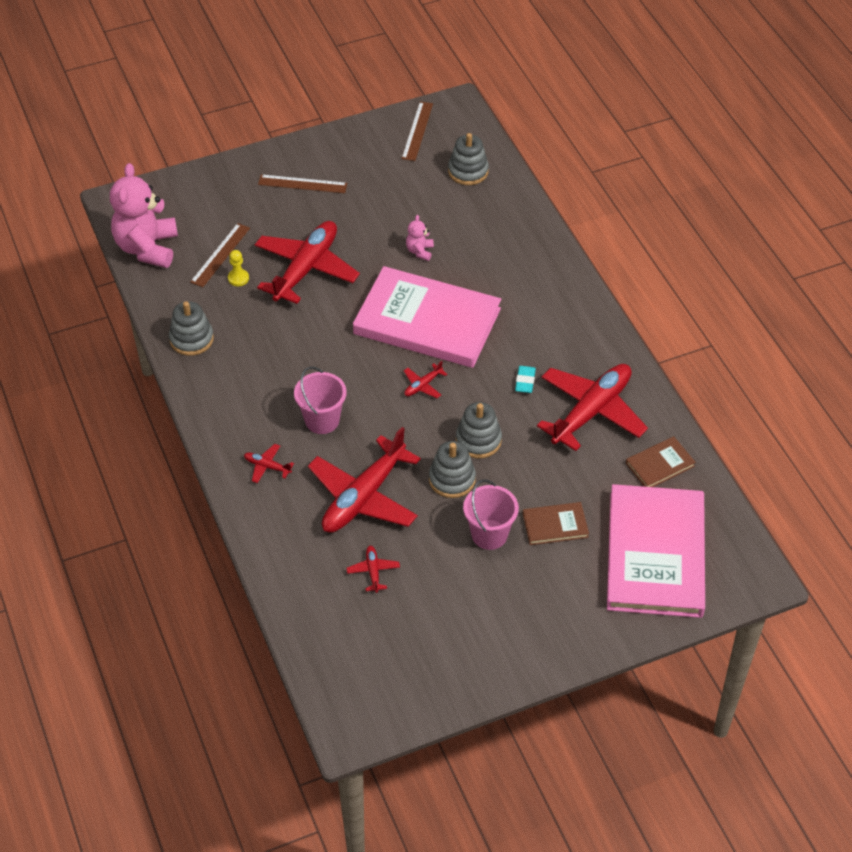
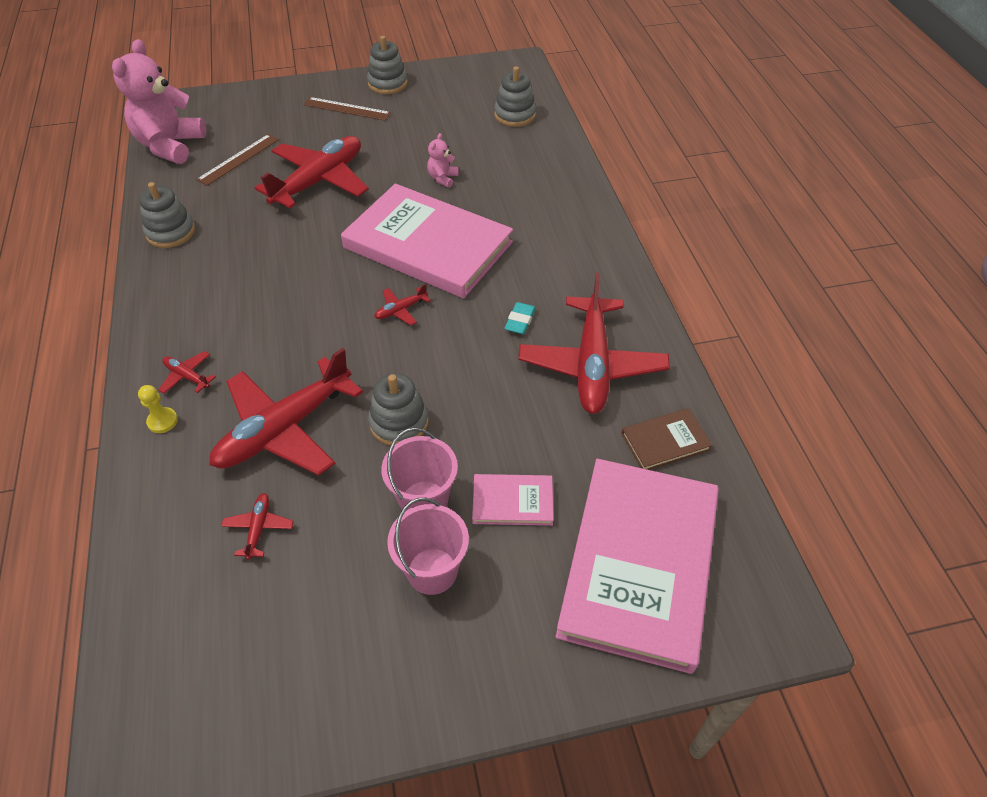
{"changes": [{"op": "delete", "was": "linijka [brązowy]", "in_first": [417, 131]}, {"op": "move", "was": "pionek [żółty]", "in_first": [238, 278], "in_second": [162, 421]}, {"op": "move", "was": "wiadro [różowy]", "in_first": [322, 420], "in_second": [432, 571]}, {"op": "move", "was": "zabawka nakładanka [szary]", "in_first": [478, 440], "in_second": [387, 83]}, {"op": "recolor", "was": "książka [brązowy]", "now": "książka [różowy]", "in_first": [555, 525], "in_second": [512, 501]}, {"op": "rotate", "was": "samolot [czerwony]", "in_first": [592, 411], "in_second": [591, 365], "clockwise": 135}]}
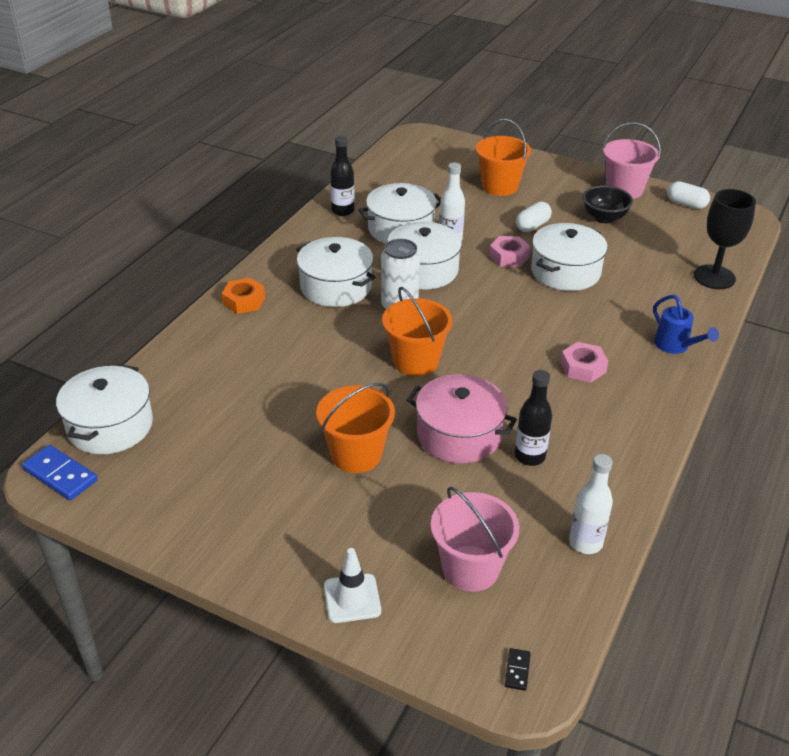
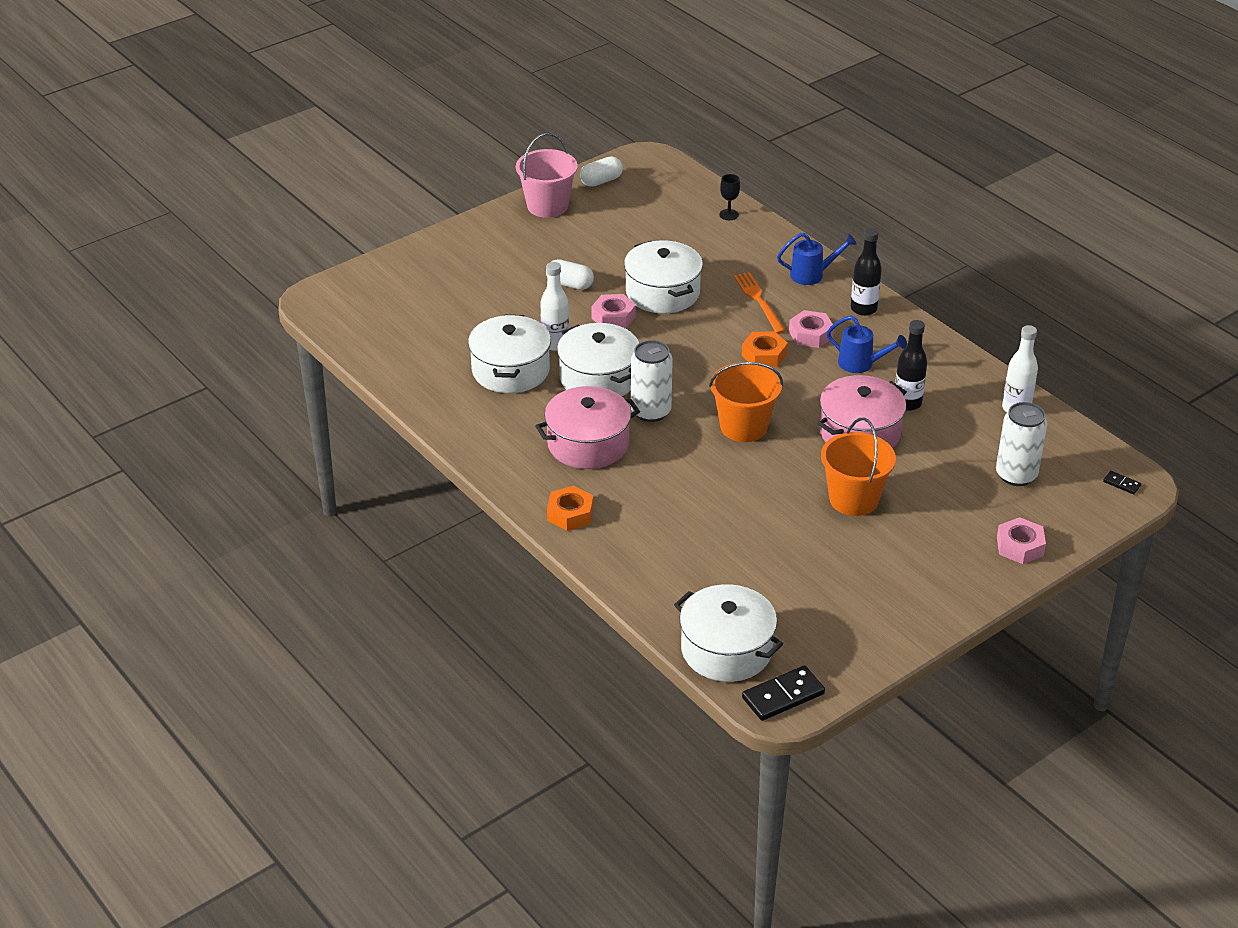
{"changes": [{"op": "delete", "was": "wiadro [pomarańczowy]", "in_first": [499, 186]}, {"op": "delete", "was": "miska [czarny]", "in_first": [604, 218]}, {"op": "insert", "now": "widelec [pomarańczowy]", "in_second": [759, 301]}, {"op": "insert", "now": "nakrętka [pomarańczowy]", "in_second": [764, 355]}, {"op": "insert", "now": "konewka [niebieski]", "in_second": [860, 364]}, {"op": "move", "was": "butelka [czarny]", "in_first": [343, 211], "in_second": [863, 309]}, {"op": "replace", "was": "pachołek [biały]", "now": "nakrętka [różowy]", "in_first": [352, 598], "in_second": [1020, 546]}, {"op": "replace", "was": "wiadro [różowy]", "now": "puszka [biały]", "in_first": [470, 568], "in_second": [1016, 475]}, {"op": "recolor", "was": "kostka domina [niebieski]", "now": "kostka domina [czarny]", "in_first": [60, 475], "in_second": [783, 696]}, {"op": "recolor", "was": "garnek [biały]", "now": "garnek [różowy]", "in_first": [336, 287], "in_second": [588, 444]}, {"op": "rotate", "was": "kapsułka [biały]", "in_first": [532, 226], "in_second": [570, 284], "clockwise": -45}, {"op": "resize", "was": "kielich [czarny]", "in_first": [714, 277], "in_second": [729, 215], "ratio": 0.47}]}
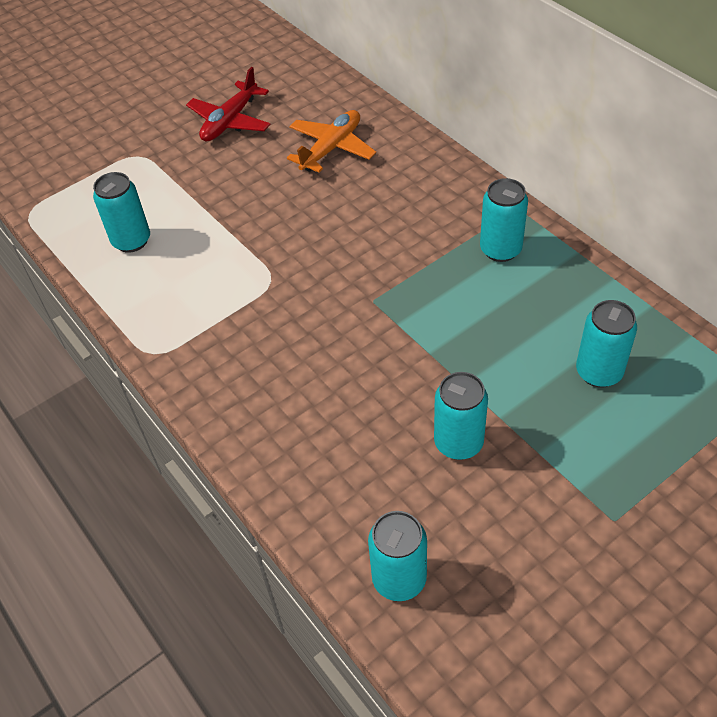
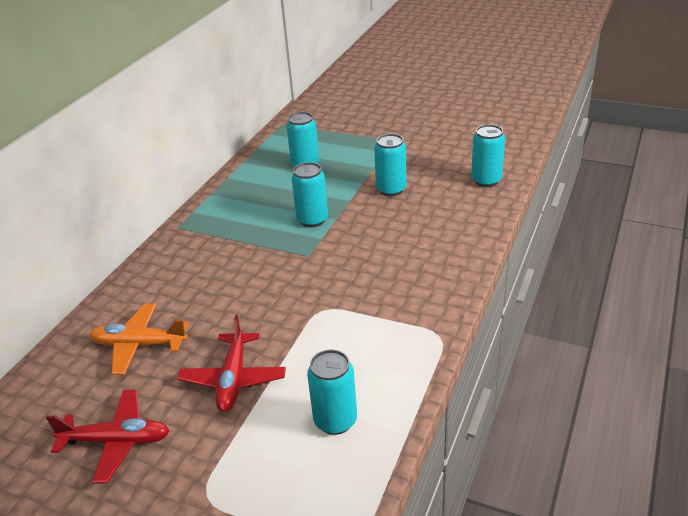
{"changes": [{"op": "insert", "now": "samolot [czerwony]", "in_second": [233, 379]}, {"op": "move", "was": "puszka [turkusowy]", "in_first": [500, 249], "in_second": [312, 220]}]}
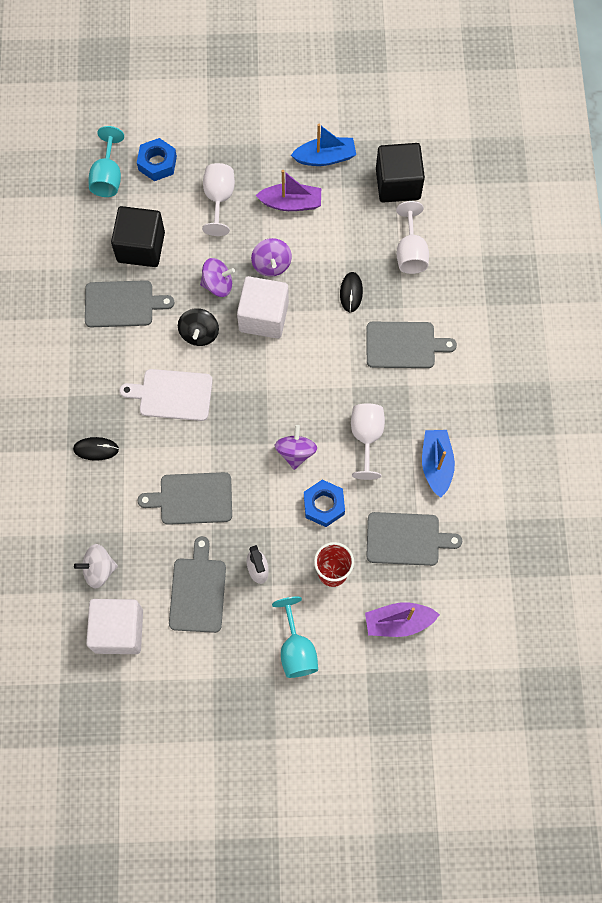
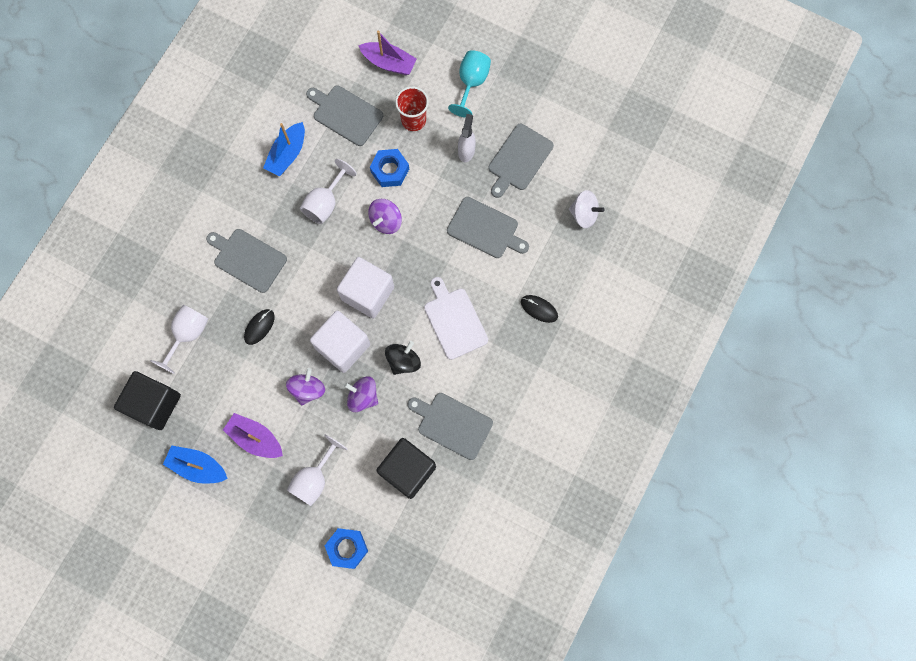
{"changes": [{"op": "delete", "was": "kielich [turkusowy]", "in_first": [108, 177]}, {"op": "move", "was": "sześcian [biały]", "in_first": [118, 630], "in_second": [367, 293]}, {"op": "rotate", "was": "deska do krojenia [biały]", "in_first": [172, 394], "in_second": [454, 320], "clockwise": -150}]}
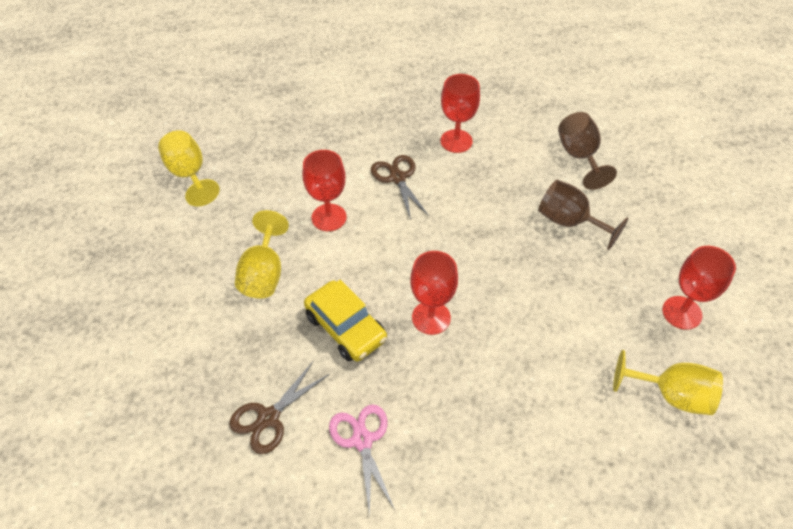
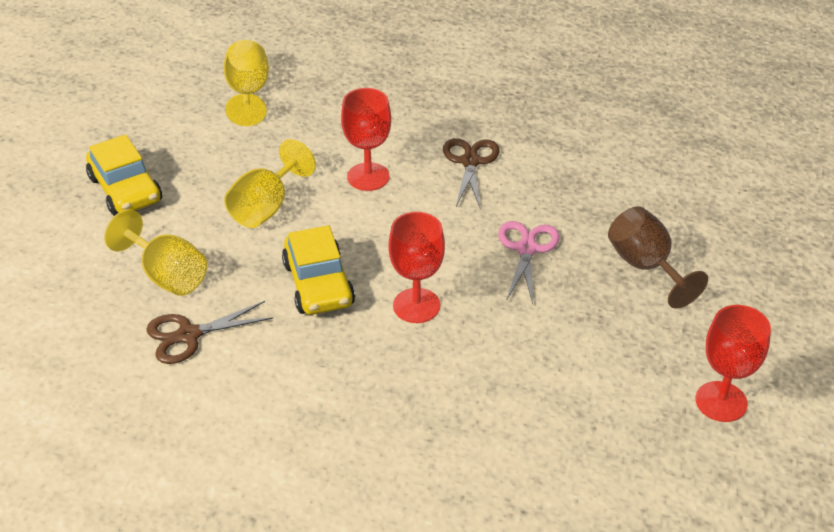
{"changes": [{"op": "delete", "was": "kielich [czerwony]", "in_first": [456, 141]}, {"op": "delete", "was": "kielich [brązowy]", "in_first": [579, 156]}, {"op": "insert", "now": "samochód [żółty]", "in_second": [125, 189]}, {"op": "move", "was": "nożyczki [różowy]", "in_first": [362, 440], "in_second": [527, 249]}, {"op": "move", "was": "kielich [żółty]", "in_first": [671, 395], "in_second": [167, 275]}]}
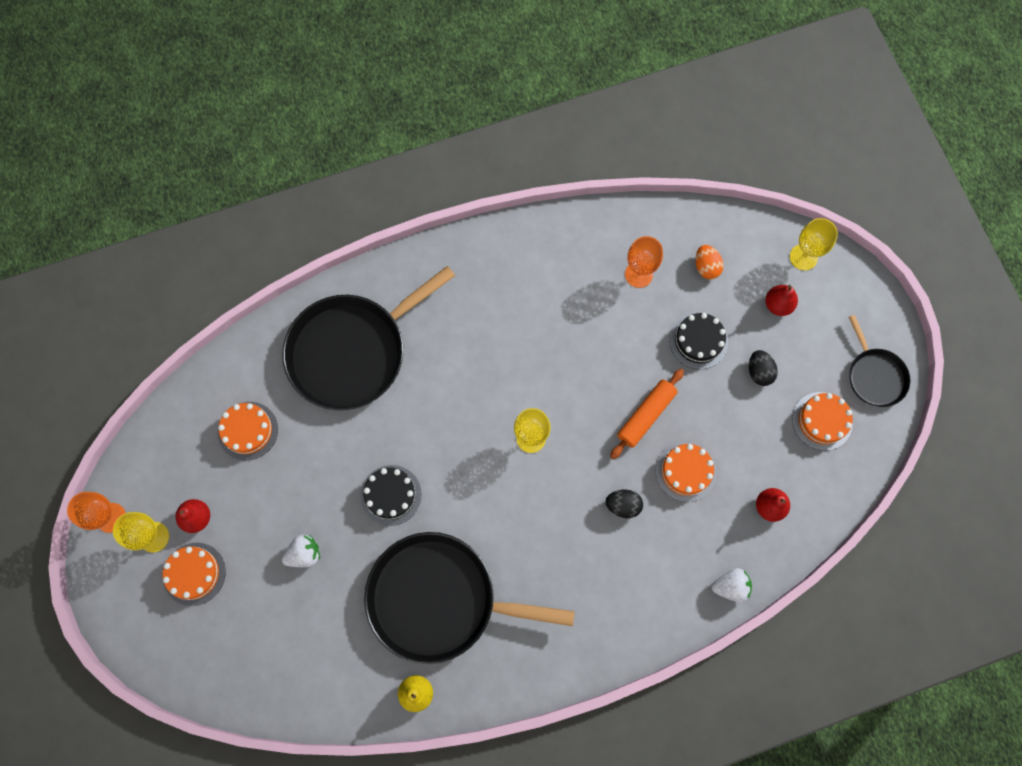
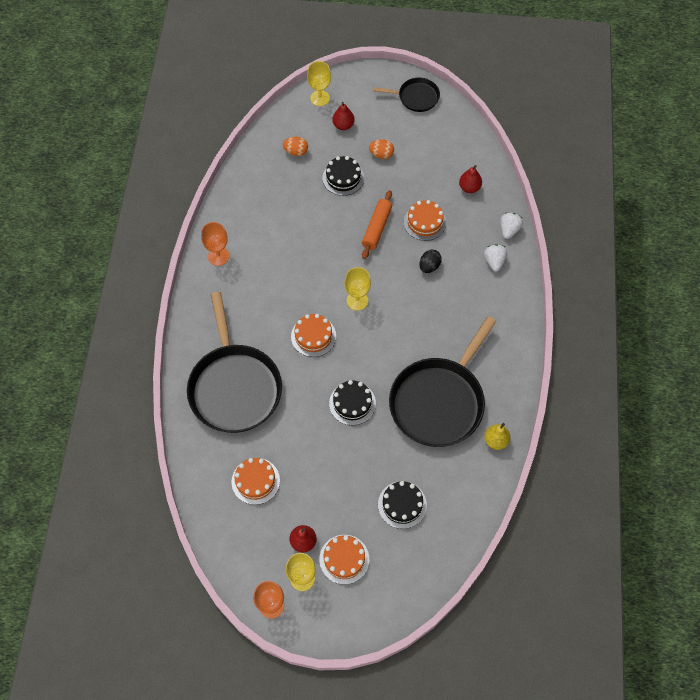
{"changes": [{"op": "insert", "now": "tort [czarny]", "in_second": [402, 504]}, {"op": "move", "was": "truskawka [biały]", "in_first": [304, 554], "in_second": [494, 261]}, {"op": "move", "was": "kielich [pomarańczowy]", "in_first": [638, 274], "in_second": [218, 256]}, {"op": "move", "was": "tort [pomarańczowy]", "in_first": [822, 421], "in_second": [313, 336]}, {"op": "recolor", "was": "jajko [czarny]", "now": "jajko [pomarańczowy]", "in_first": [759, 372], "in_second": [381, 154]}, {"op": "rotate", "was": "wałek do ciasta [pomarańczowy]", "in_first": [646, 416], "in_second": [377, 228], "clockwise": 45}]}
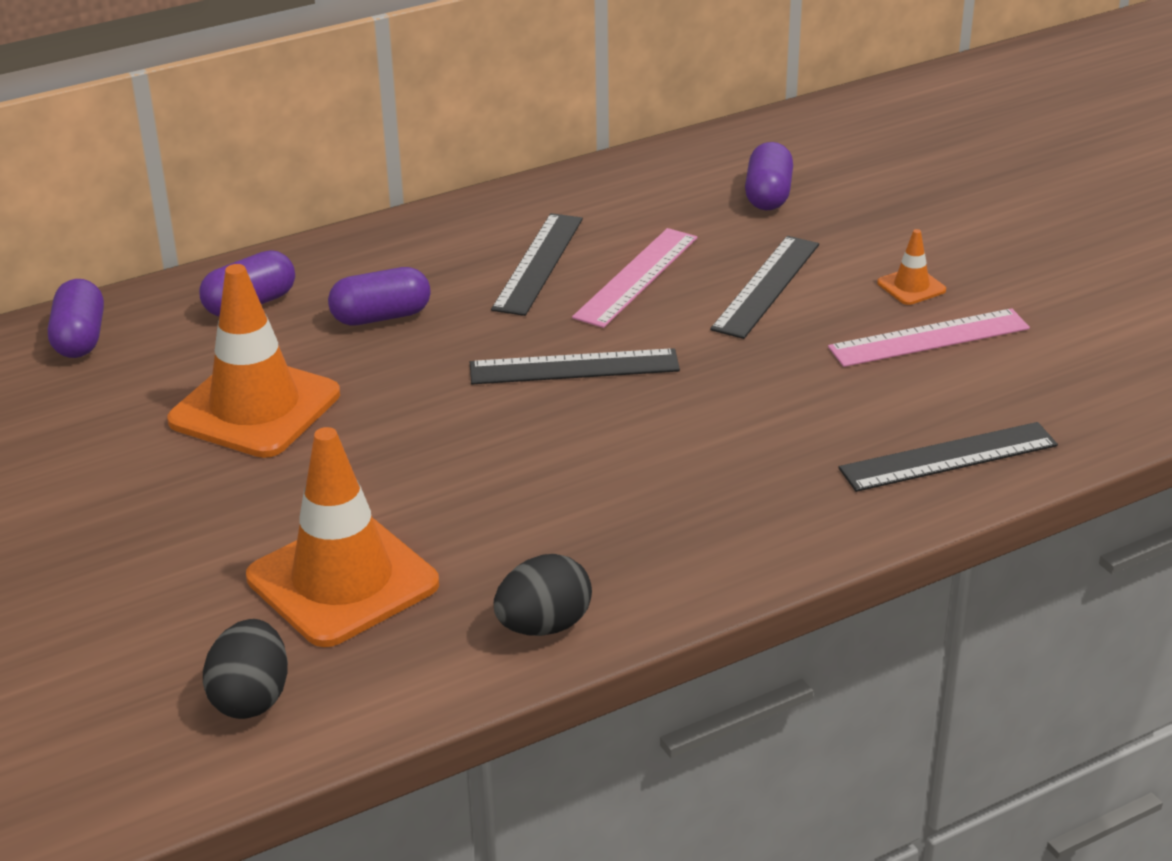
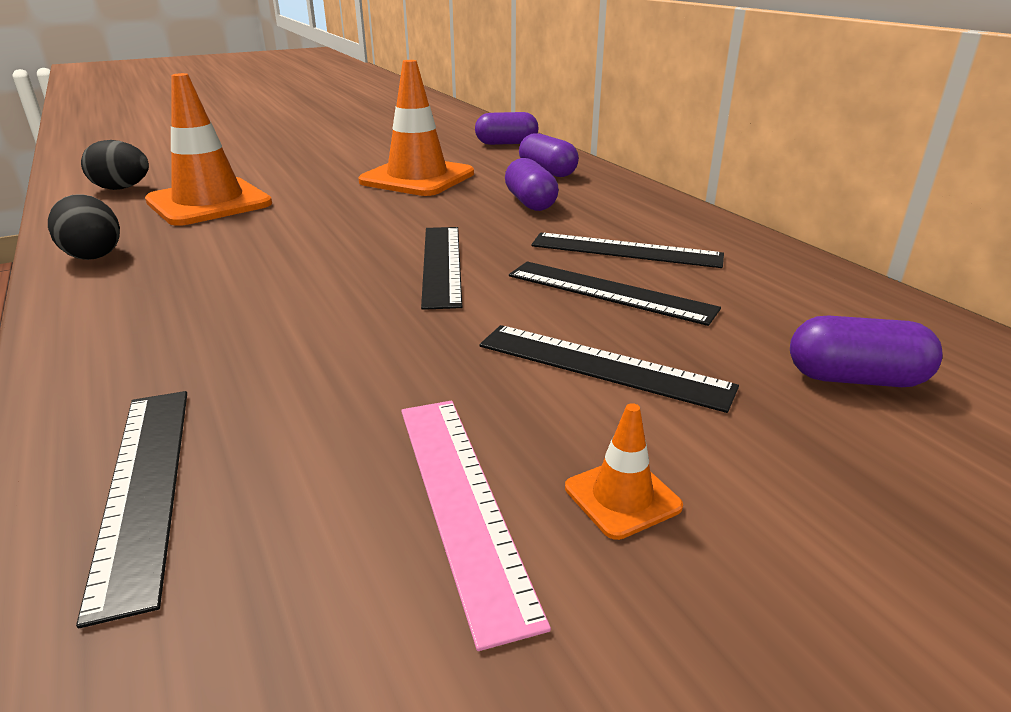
{"changes": [{"op": "recolor", "was": "linijka [różowy]", "now": "linijka [czarny]", "in_first": [637, 277], "in_second": [609, 292]}]}
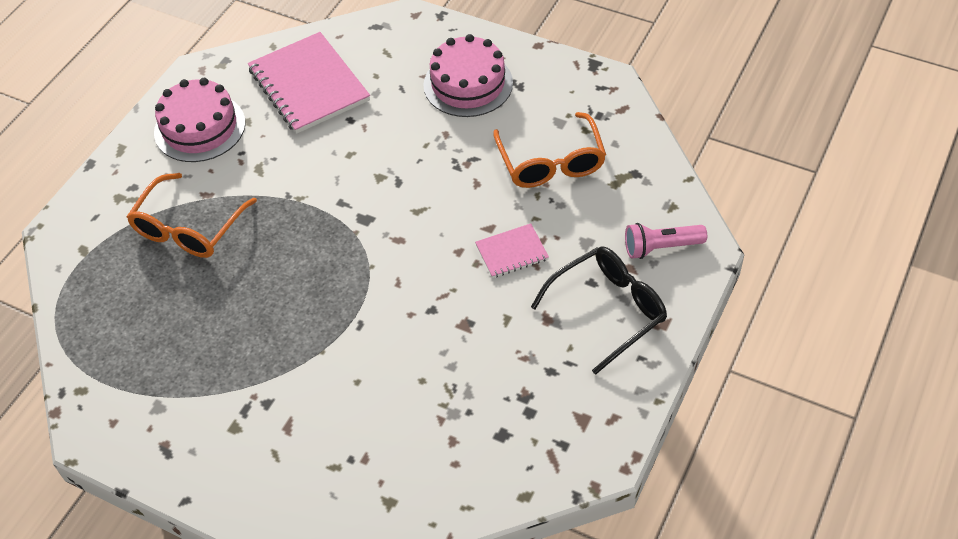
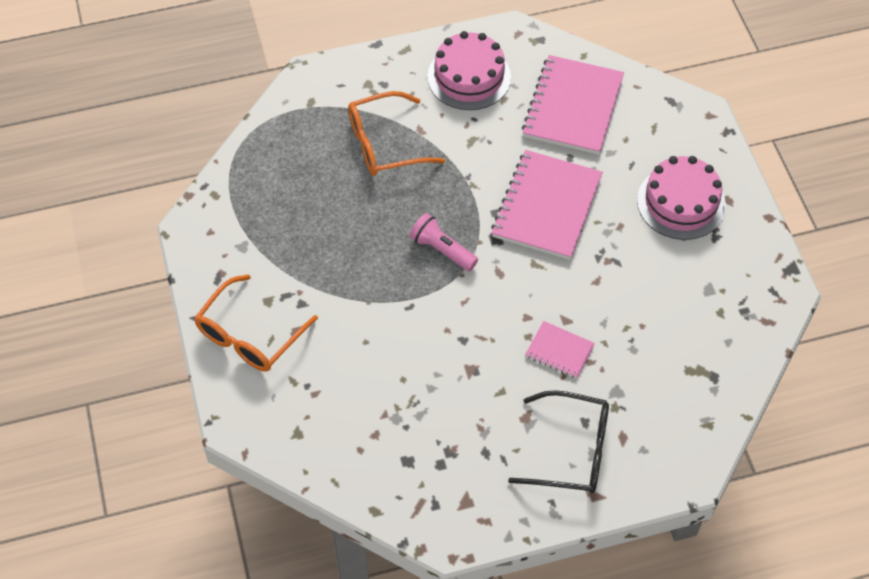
{"changes": [{"op": "insert", "now": "zeszyt [różowy]", "in_second": [547, 206]}, {"op": "move", "was": "okulary [pomarańczowy]", "in_first": [551, 162], "in_second": [250, 335]}, {"op": "move", "was": "latarka [różowy]", "in_first": [661, 247], "in_second": [442, 250]}]}
